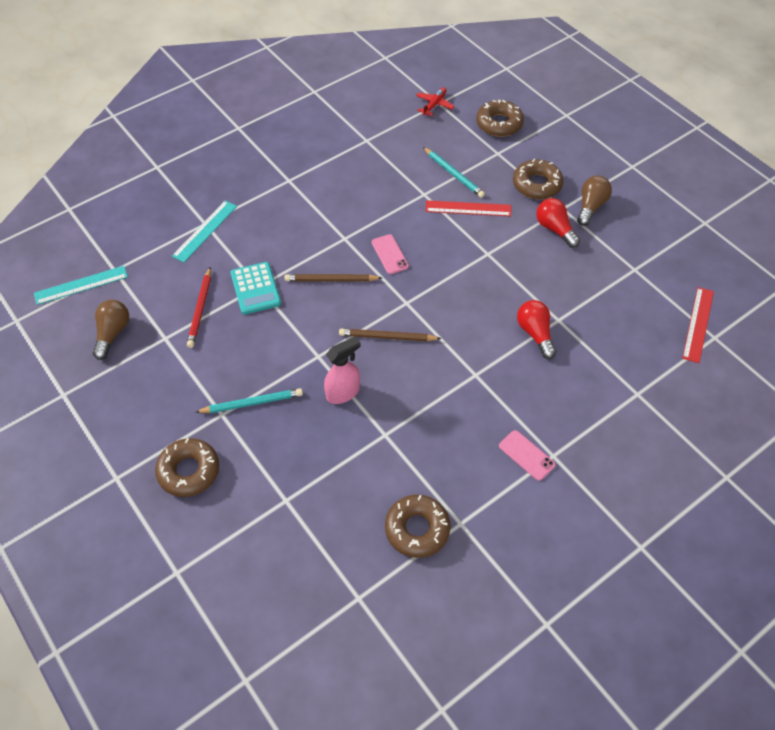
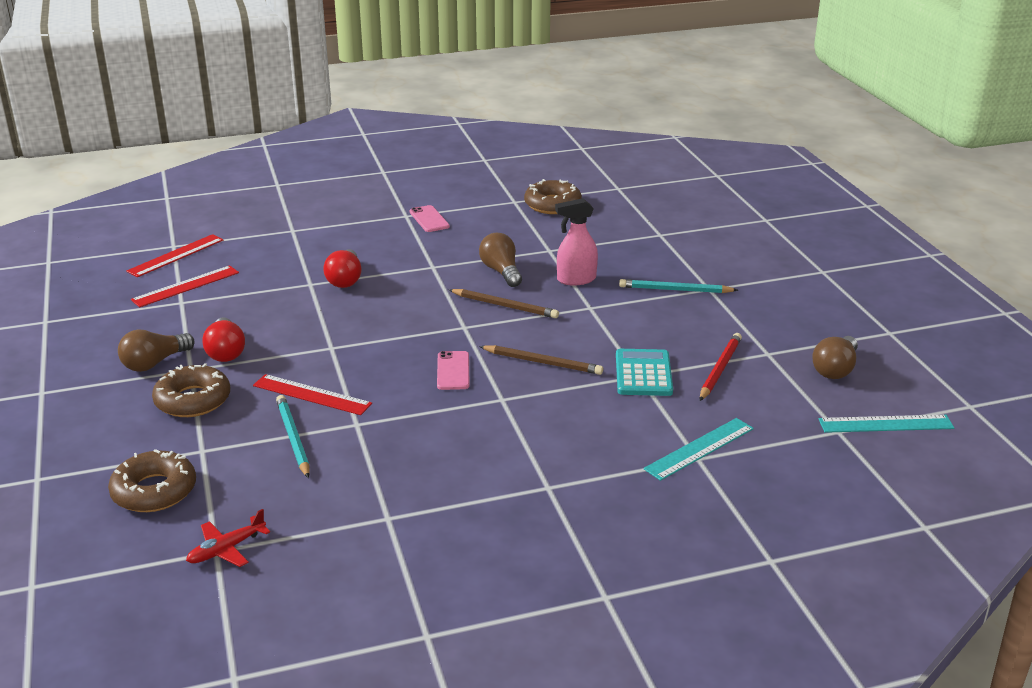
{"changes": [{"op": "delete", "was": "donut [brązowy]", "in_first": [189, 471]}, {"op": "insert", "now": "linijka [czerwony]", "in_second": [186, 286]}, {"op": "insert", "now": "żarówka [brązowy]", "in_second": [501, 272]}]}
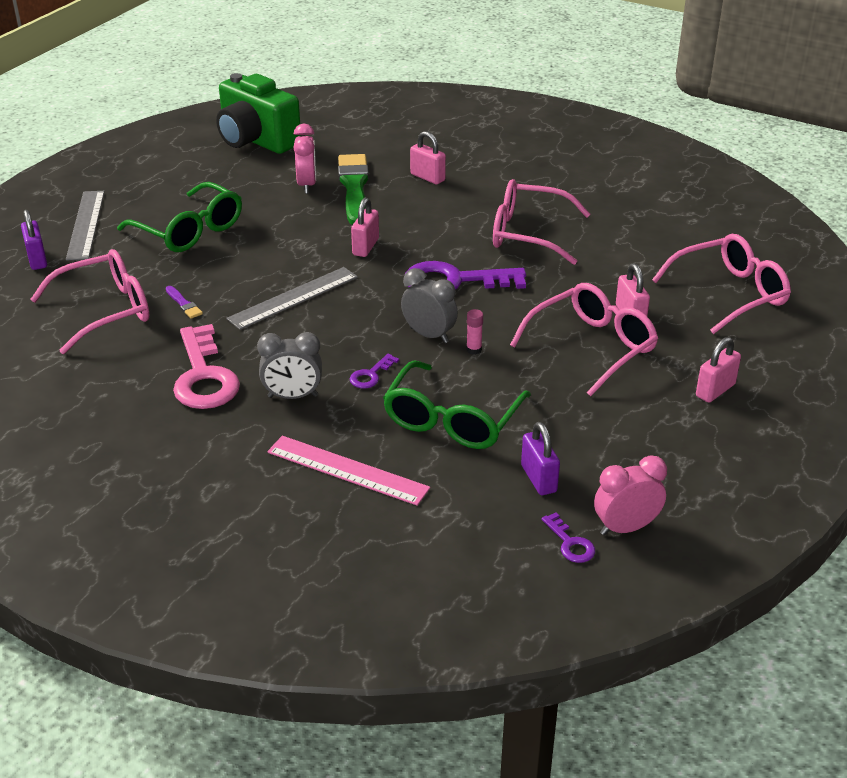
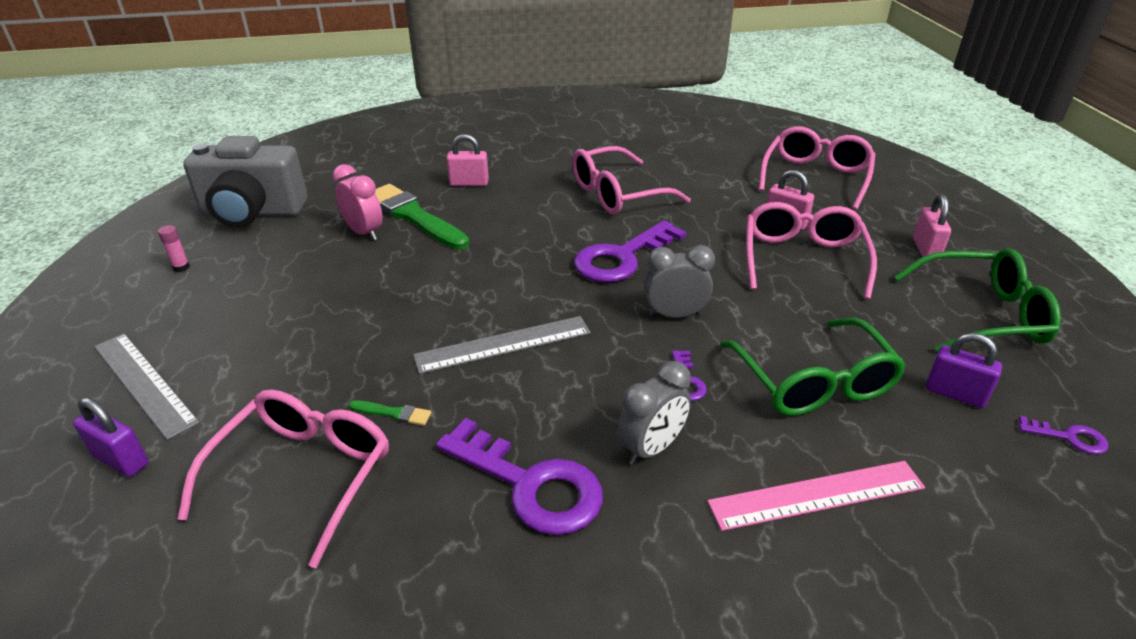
{"changes": [{"op": "delete", "was": "kłódka [różowy]", "in_first": [365, 247]}, {"op": "delete", "was": "budzik [różowy]", "in_first": [625, 527]}, {"op": "move", "was": "okulary [zielony]", "in_first": [190, 231], "in_second": [983, 314]}, {"op": "move", "was": "klej w sztyfcie [różowy]", "in_first": [474, 350], "in_second": [181, 267]}, {"op": "recolor", "was": "pędzel [fioletowy]", "now": "pędzel [zielony]", "in_first": [184, 304], "in_second": [393, 413]}, {"op": "recolor", "was": "klucz [różowy]", "now": "klucz [fioletowy]", "in_first": [204, 377], "in_second": [531, 485]}, {"op": "recolor", "was": "aparat fotograficzny [zielony]", "now": "aparat fotograficzny [szary]", "in_first": [256, 140], "in_second": [252, 213]}, {"op": "rotate", "was": "linijka [szary]", "in_first": [293, 298], "in_second": [503, 344], "clockwise": 60}]}
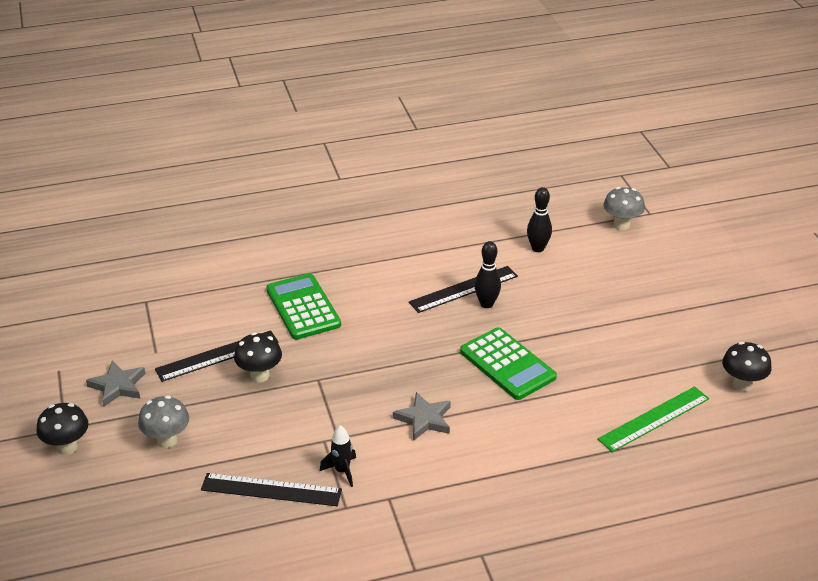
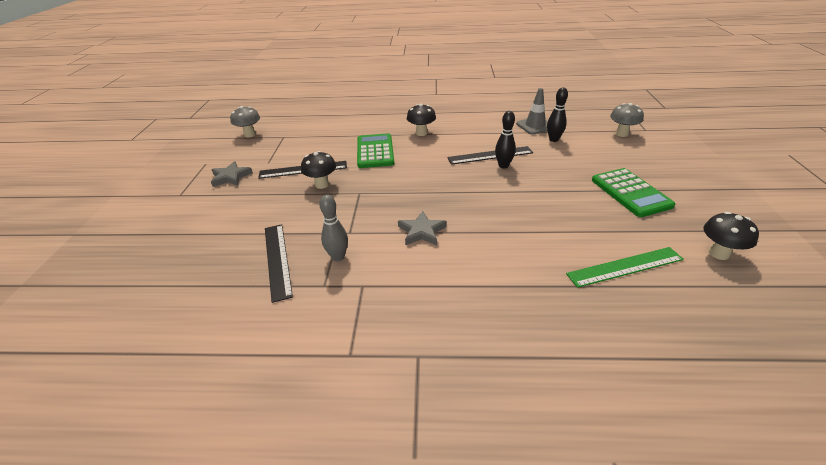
{"changes": [{"op": "insert", "now": "pachołek [szary]", "in_second": [535, 126]}, {"op": "move", "was": "grzyb [czarny]", "in_first": [67, 447], "in_second": [421, 133]}, {"op": "move", "was": "grzyb [szary]", "in_first": [167, 440], "in_second": [250, 134]}, {"op": "move", "was": "kalkulator [zielony]", "in_first": [507, 364], "in_second": [630, 193]}, {"op": "replace", "was": "rakieta [czarny]", "now": "kręgiel [szary]", "in_first": [342, 471], "in_second": [338, 257]}, {"op": "rotate", "was": "linijka [czarny]", "in_first": [271, 489], "in_second": [277, 260], "clockwise": 45}]}
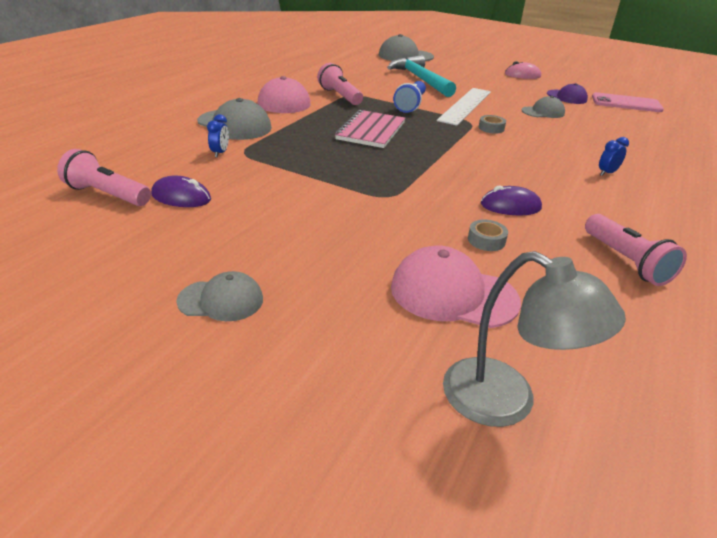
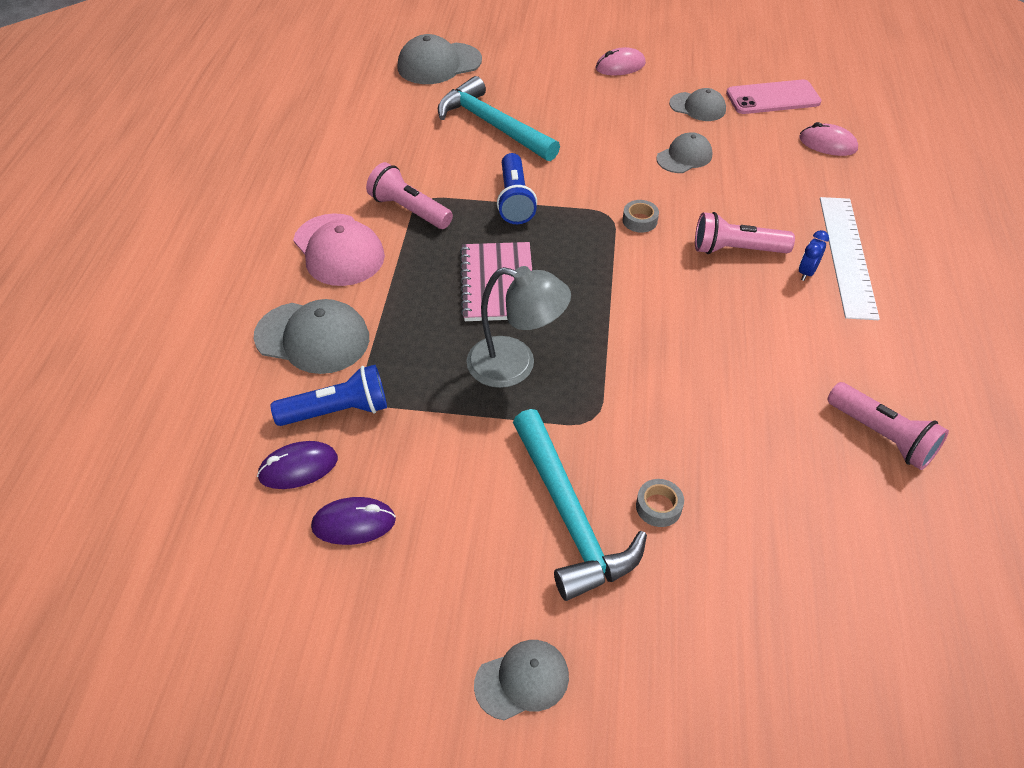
{"changes": [{"op": "delete", "was": "czapka [różowy]", "in_first": [453, 294]}, {"op": "insert", "now": "młotek [turkusowy]", "in_second": [570, 516]}, {"op": "insert", "now": "myszka [różowy]", "in_second": [827, 144]}, {"op": "move", "was": "latarka [różowy]", "in_first": [107, 195], "in_second": [736, 250]}, {"op": "move", "was": "linijka [biały]", "in_first": [465, 106], "in_second": [847, 255]}, {"op": "move", "was": "lampka [szary]", "in_first": [506, 401], "in_second": [515, 365]}, {"op": "move", "was": "taśma klejąca [szary]", "in_first": [486, 240], "in_second": [658, 506]}, {"op": "move", "was": "myszka [fioletowy]", "in_first": [510, 206], "in_second": [298, 468]}, {"op": "replace", "was": "budzik [niebieski]", "now": "latarka [niebieski]", "in_first": [220, 153], "in_second": [337, 411]}, {"op": "recolor", "was": "czapka [fioletowy]", "now": "czapka [szary]", "in_first": [566, 97], "in_second": [697, 107]}]}
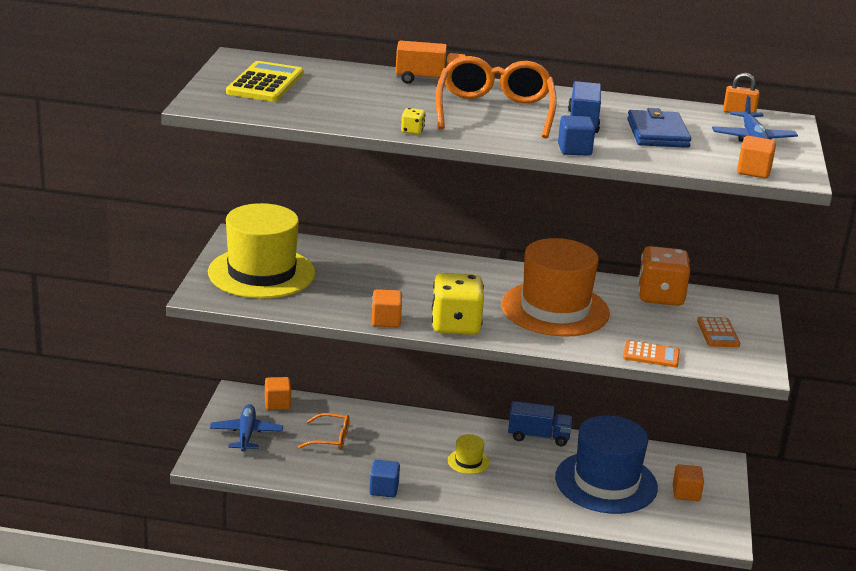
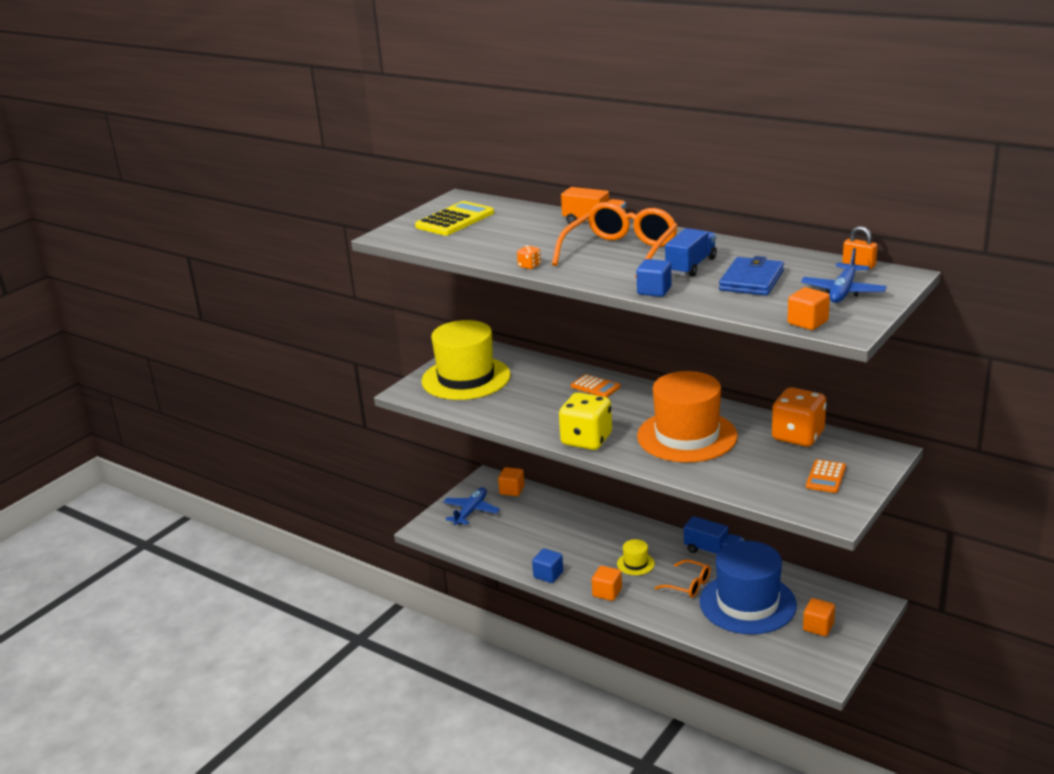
{"changes": [{"op": "move", "was": "okulary [pomarańczowy]", "in_first": [330, 439], "in_second": [688, 585]}, {"op": "move", "was": "sześcian [pomarańczowy]", "in_first": [386, 321], "in_second": [607, 592]}, {"op": "move", "was": "kalkulator [pomarańczowy]", "in_first": [651, 355], "in_second": [595, 387]}, {"op": "recolor", "was": "kostka do gry [żółty]", "now": "kostka do gry [pomarańczowy]", "in_first": [412, 131], "in_second": [529, 266]}]}
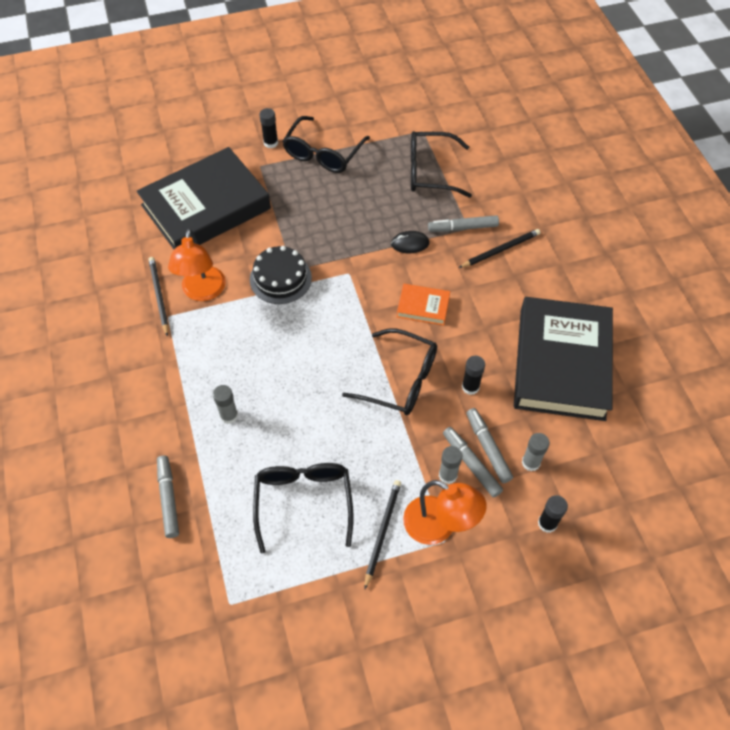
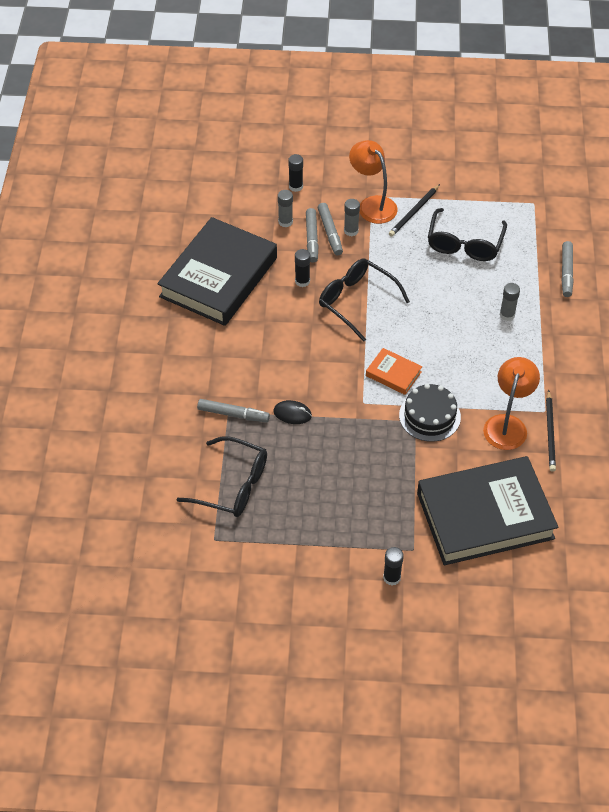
{"changes": [{"op": "delete", "was": "okulary [czarny]", "in_first": [323, 154]}, {"op": "delete", "was": "ołówek [czarny]", "in_first": [500, 250]}, {"op": "move", "was": "książka [pomarańczowy]", "in_first": [423, 307], "in_second": [393, 374]}]}
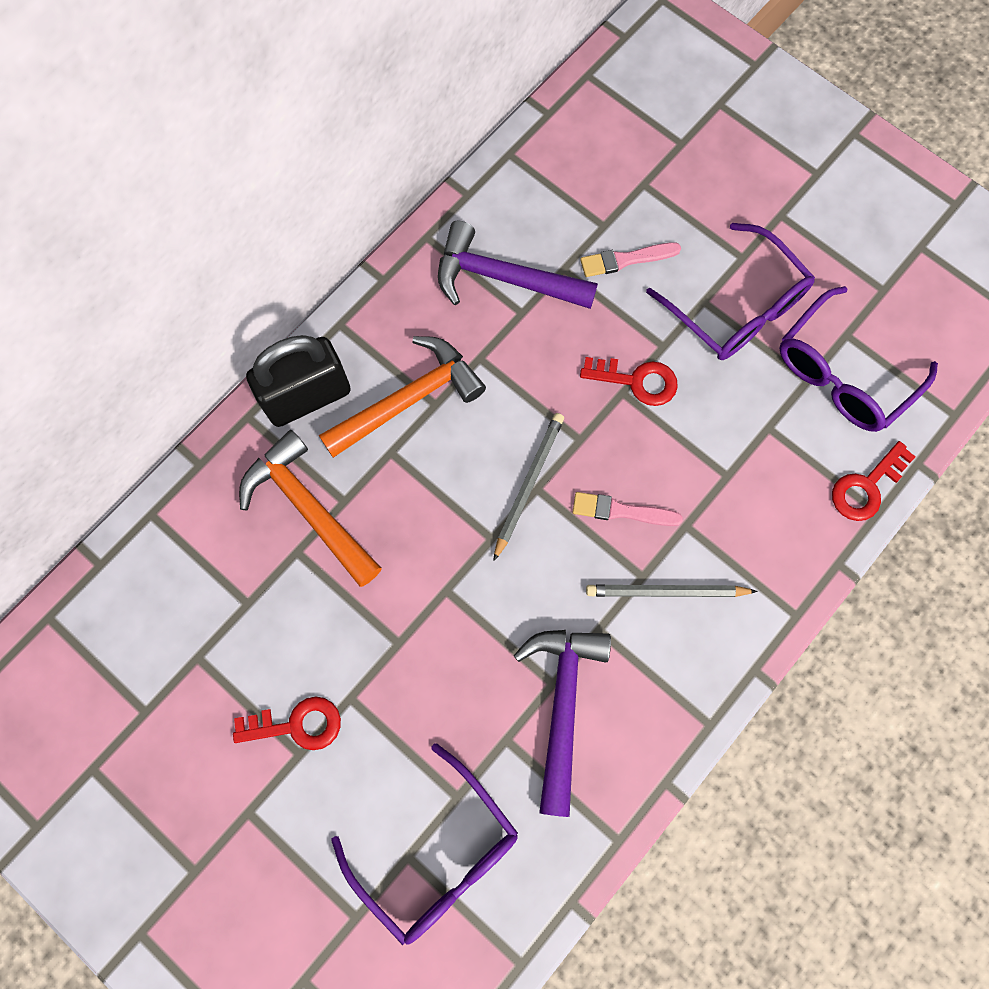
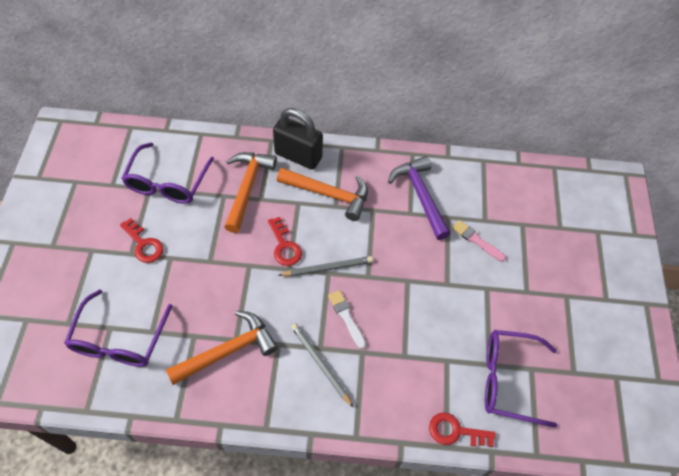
{"changes": [{"op": "move", "was": "klucz [czerwony]", "in_first": [636, 381], "in_second": [284, 246]}, {"op": "move", "was": "okulary [fioletowy]", "in_first": [737, 308], "in_second": [167, 183]}, {"op": "recolor", "was": "młotek [fioletowy]", "now": "młotek [pomarańczowy]", "in_first": [562, 706], "in_second": [228, 351]}, {"op": "recolor", "was": "pędzel [różowy]", "now": "pędzel [biały]", "in_first": [622, 511], "in_second": [346, 317]}]}
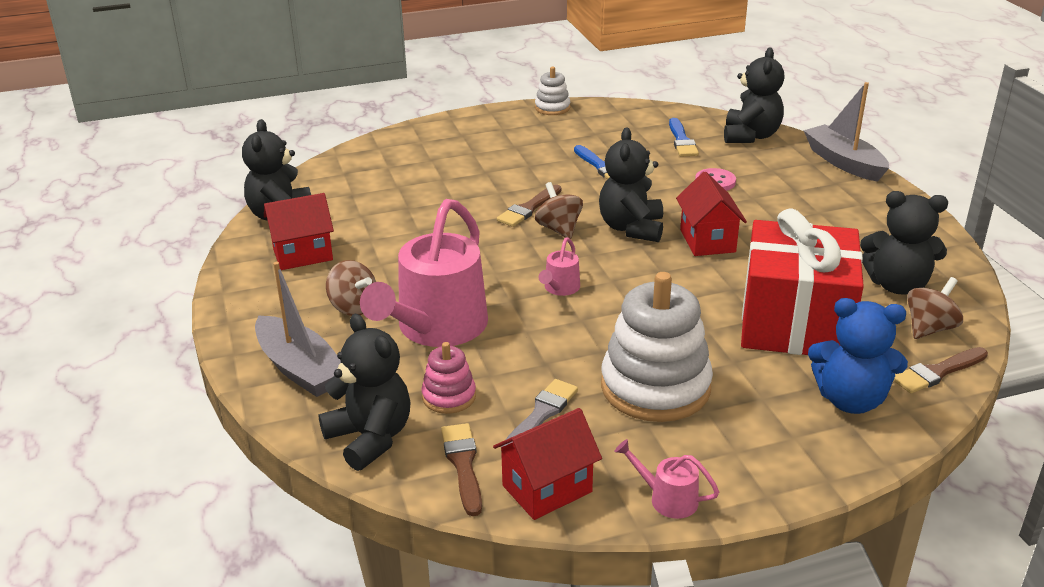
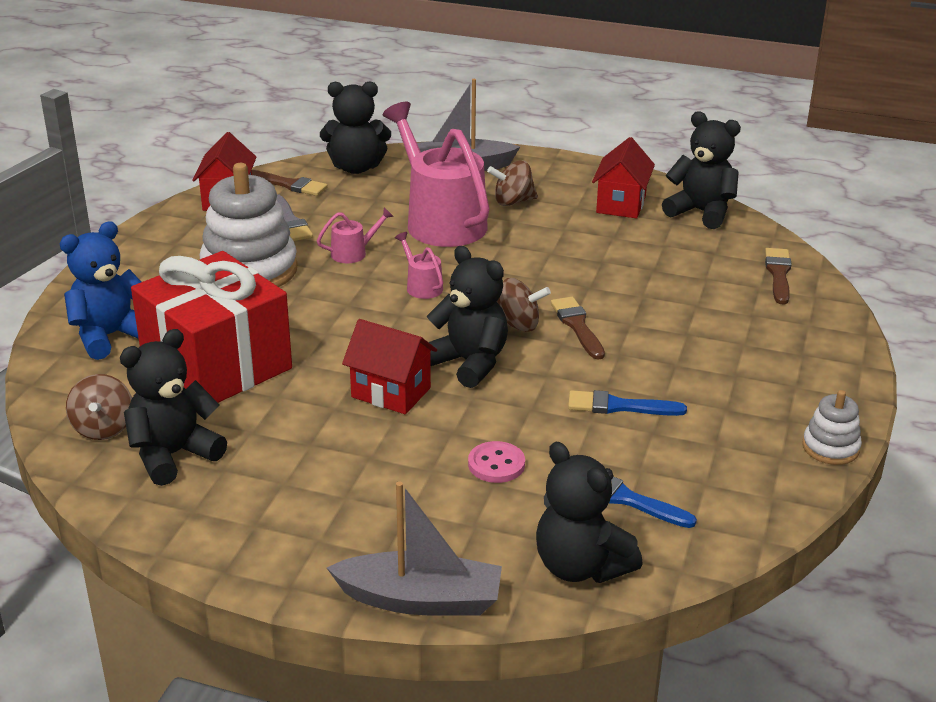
{"changes": [{"op": "delete", "was": "zabawka nakładanka [różowy]", "in_first": [449, 396]}, {"op": "move", "was": "konewka [różowy]", "in_first": [667, 498], "in_second": [354, 253]}, {"op": "move", "was": "pędzel [brązowy]", "in_first": [937, 372], "in_second": [778, 274]}]}
